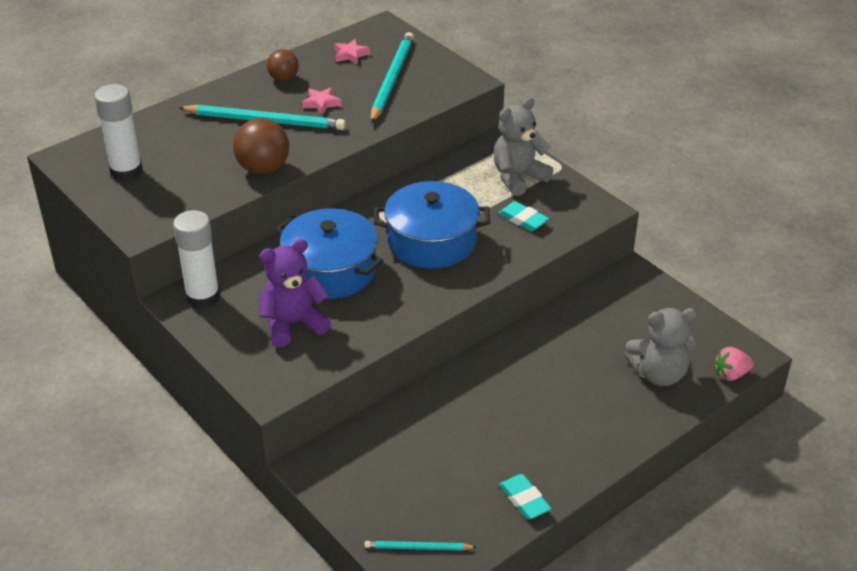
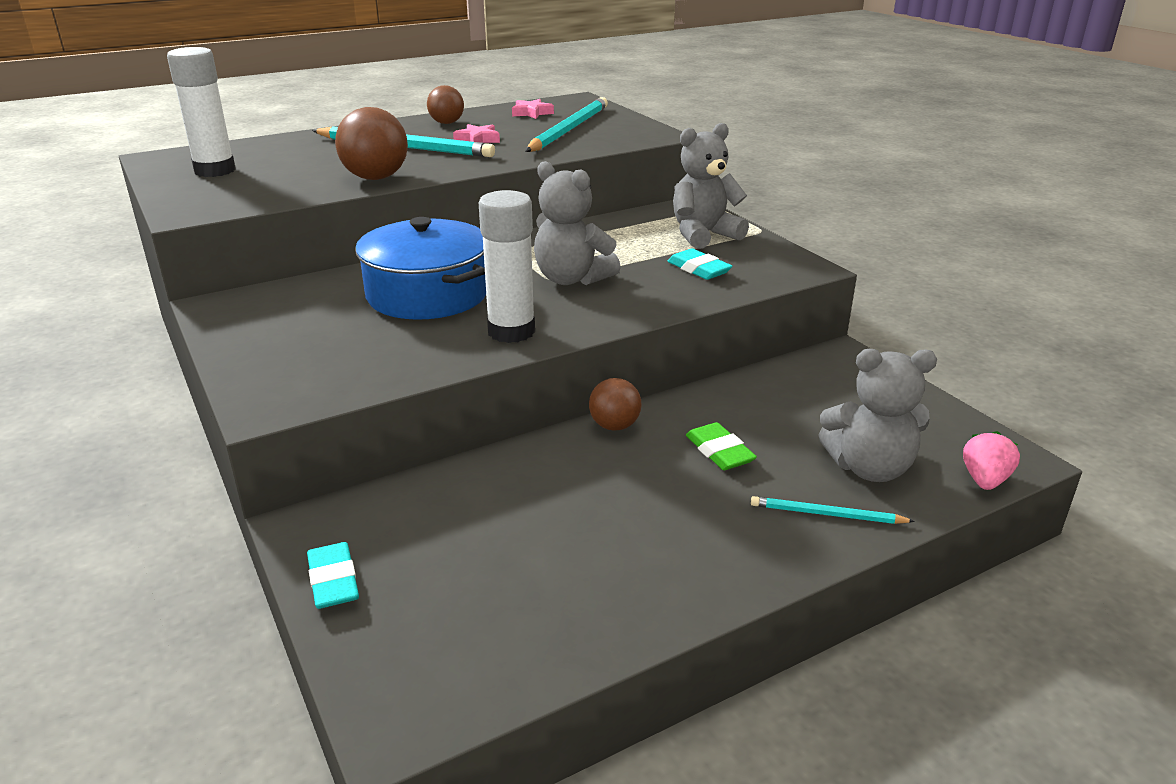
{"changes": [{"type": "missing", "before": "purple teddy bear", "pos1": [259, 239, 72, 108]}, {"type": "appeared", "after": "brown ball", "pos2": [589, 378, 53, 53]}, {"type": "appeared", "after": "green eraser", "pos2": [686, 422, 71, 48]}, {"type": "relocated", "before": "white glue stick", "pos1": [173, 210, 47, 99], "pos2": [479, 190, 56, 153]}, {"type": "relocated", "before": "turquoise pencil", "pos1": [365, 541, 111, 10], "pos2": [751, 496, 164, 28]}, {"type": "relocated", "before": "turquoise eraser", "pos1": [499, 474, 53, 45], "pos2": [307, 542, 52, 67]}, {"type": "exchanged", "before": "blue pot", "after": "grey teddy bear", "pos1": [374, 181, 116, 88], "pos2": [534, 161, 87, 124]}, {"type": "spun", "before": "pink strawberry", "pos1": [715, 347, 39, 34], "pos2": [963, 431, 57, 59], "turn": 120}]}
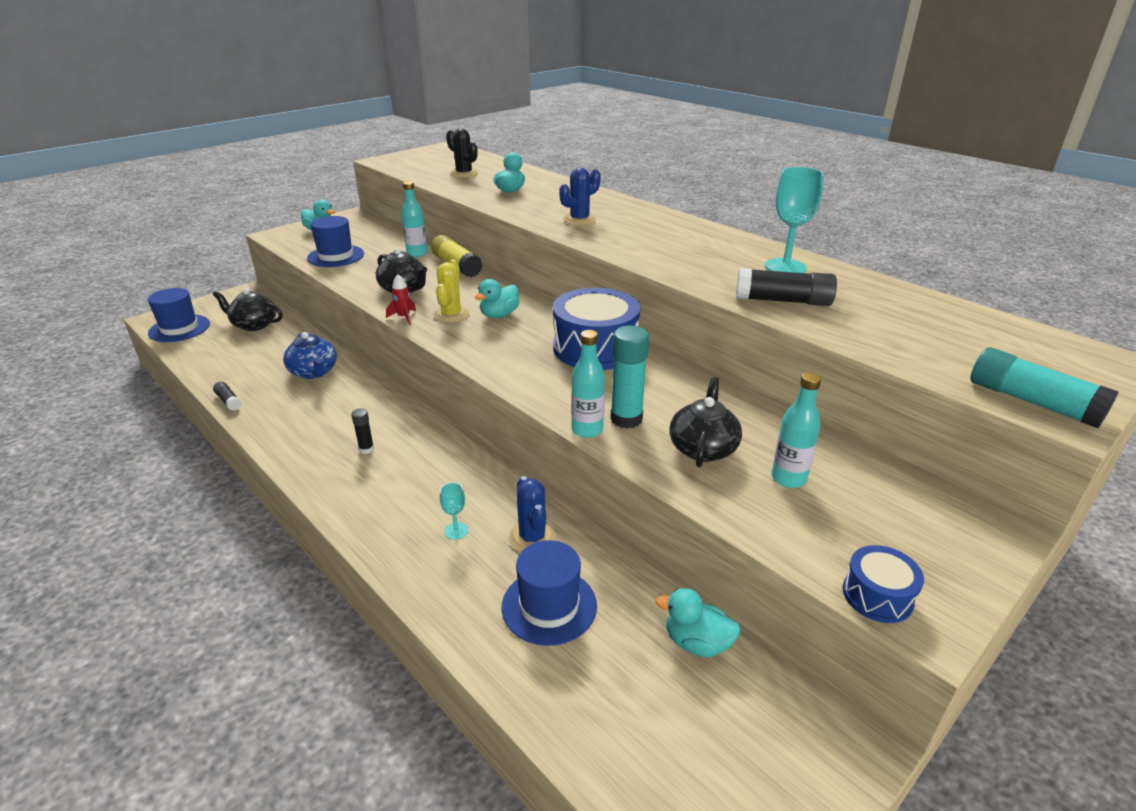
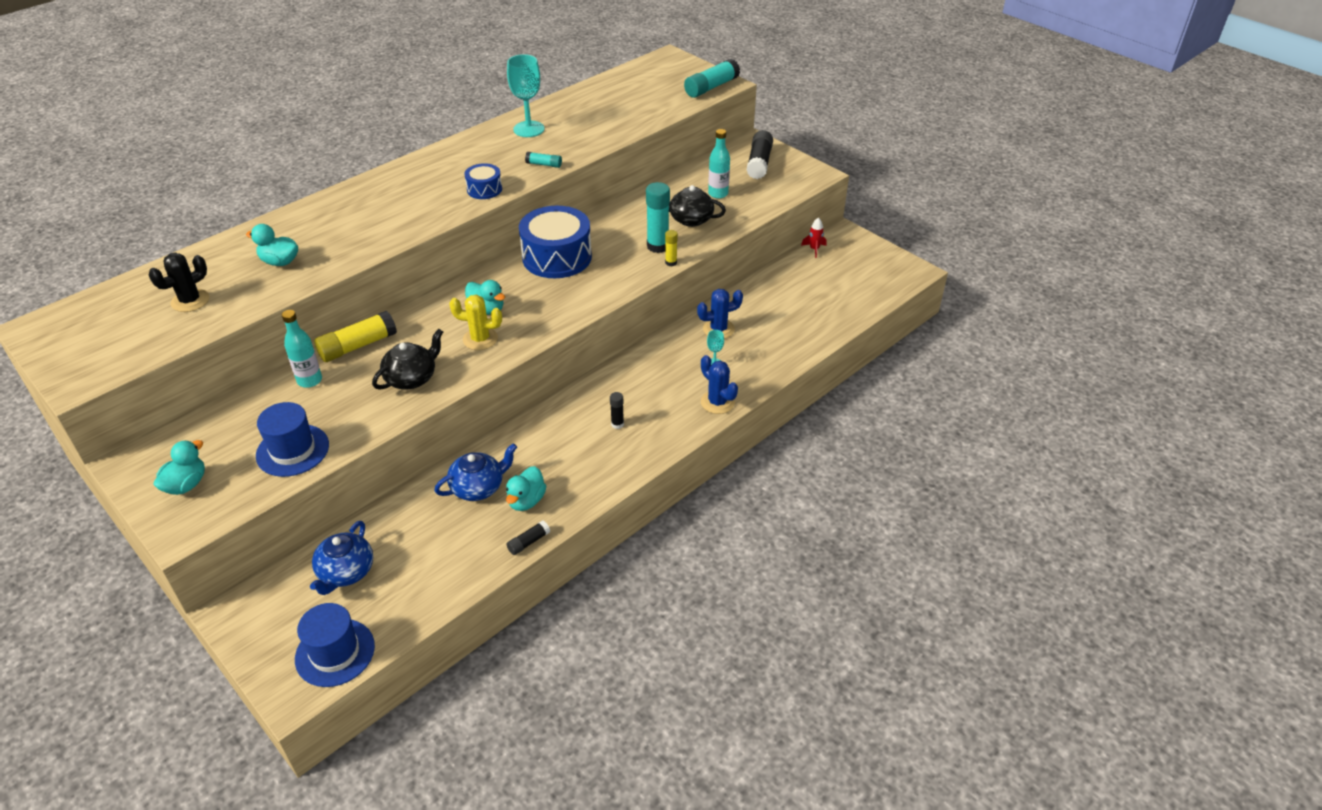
{"changes": [{"type": "missing", "before": "blue hat", "pos1": [502, 540, 95, 106]}, {"type": "appeared", "after": "turquoise glue stick", "pos2": [525, 152, 37, 16]}, {"type": "relocated", "before": "red rocket", "pos1": [386, 274, 30, 51], "pos2": [801, 218, 25, 40]}, {"type": "relocated", "before": "blue cactus", "pos1": [559, 168, 42, 57], "pos2": [701, 355, 37, 59]}, {"type": "relocated", "before": "turquoise duck", "pos1": [655, 588, 86, 69], "pos2": [506, 466, 40, 45]}, {"type": "relocated", "before": "black glue stick", "pos1": [736, 268, 101, 38], "pos2": [746, 130, 27, 49]}, {"type": "relocated", "before": "blue drum", "pos1": [843, 545, 81, 78], "pos2": [465, 163, 37, 36]}, {"type": "exchanged", "before": "turquoise bottle", "after": "yellow glue stick", "pos1": [571, 330, 34, 108], "pos2": [665, 230, 13, 36]}, {"type": "colour", "before": "black teapot", "after": "blue teapot", "pos1": [213, 288, 70, 43], "pos2": [310, 521, 63, 74]}]}
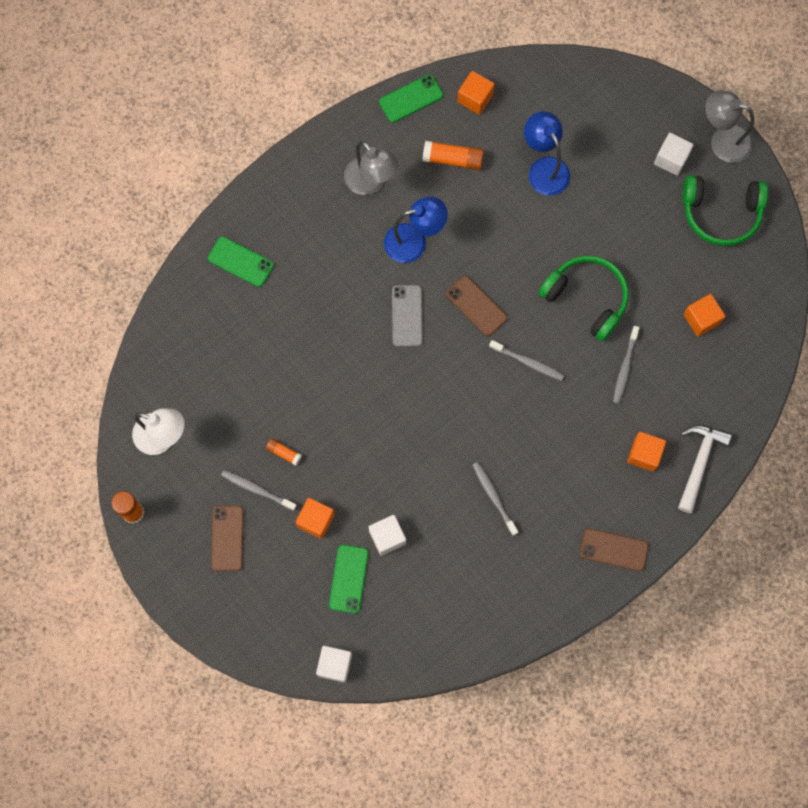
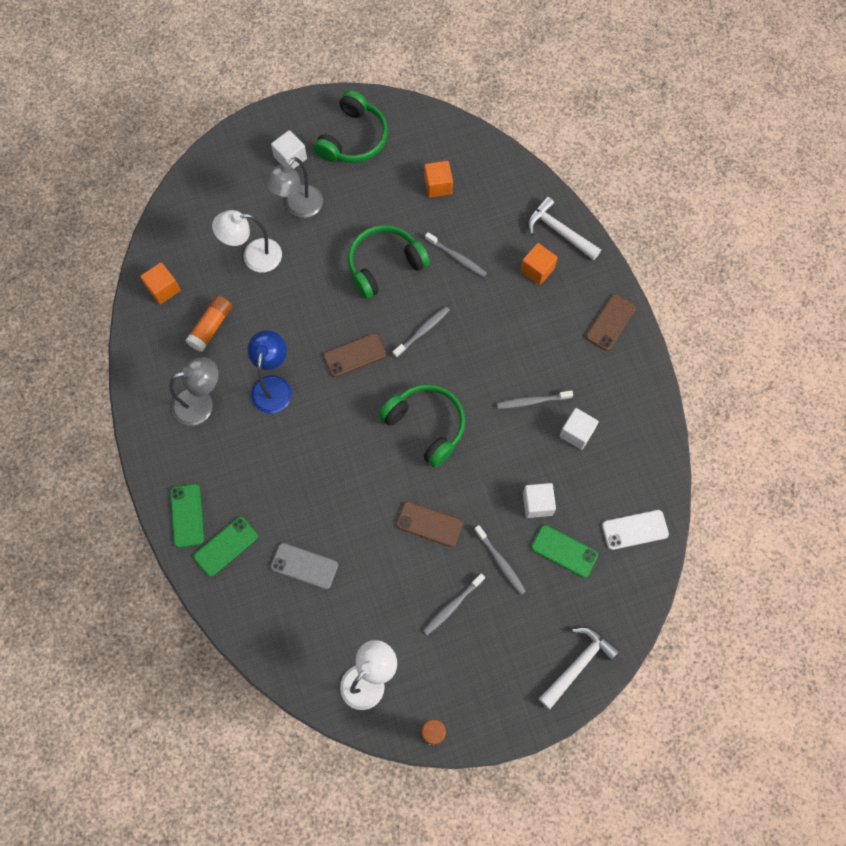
{"changes": [{"type": "missing", "before": "orange glue stick", "pos1": [266, 438, 36, 28]}, {"type": "appeared", "after": "green headphones", "pos2": [379, 384, 86, 84]}, {"type": "appeared", "after": "white hammer", "pos2": [539, 627, 81, 82]}, {"type": "appeared", "after": "white phone", "pos2": [602, 510, 67, 40]}, {"type": "relocated", "before": "brown phone", "pos1": [211, 506, 33, 65], "pos2": [396, 501, 67, 46]}, {"type": "relocated", "before": "white cube", "pos1": [316, 646, 36, 37], "pos2": [559, 408, 40, 42]}, {"type": "relocated", "before": "green phone", "pos1": [379, 74, 64, 49], "pos2": [170, 484, 34, 64]}, {"type": "relocated", "before": "grey phone", "pos1": [392, 285, 31, 62], "pos2": [271, 543, 67, 46]}, {"type": "relocated", "before": "grey lamp", "pos1": [705, 90, 49, 73], "pos2": [264, 157, 59, 61]}, {"type": "exchanged", "before": "orange cube", "after": "grey toothbrush", "pos1": [296, 498, 39, 41], "pos2": [474, 525, 52, 70]}, {"type": "colour", "before": "blue lamp", "after": "white lamp", "pos1": [524, 111, 46, 85], "pos2": [212, 210, 70, 62]}]}
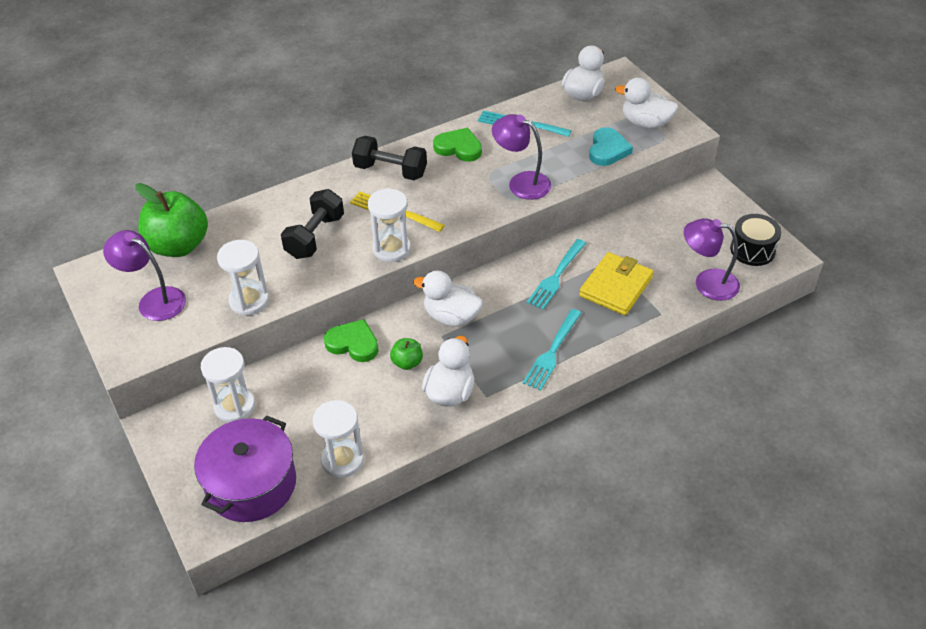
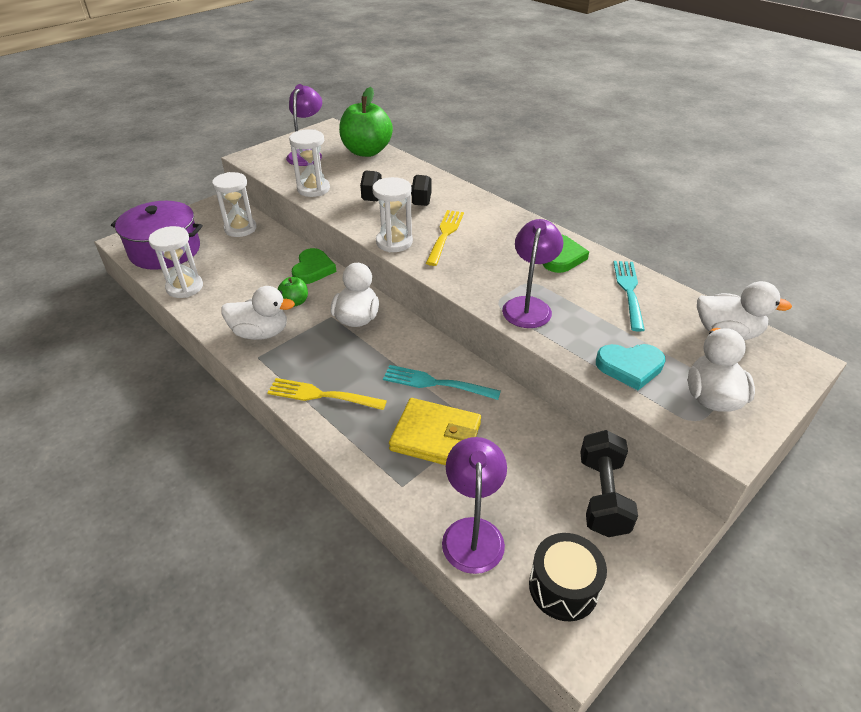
{"changes": [{"type": "relocated", "before": "black dumbbell", "pos1": [352, 136, 75, 44], "pos2": [580, 430, 58, 107]}, {"type": "colour", "before": "turquoise fork", "after": "yellow fork", "pos1": [523, 309, 59, 82], "pos2": [267, 378, 120, 32]}]}
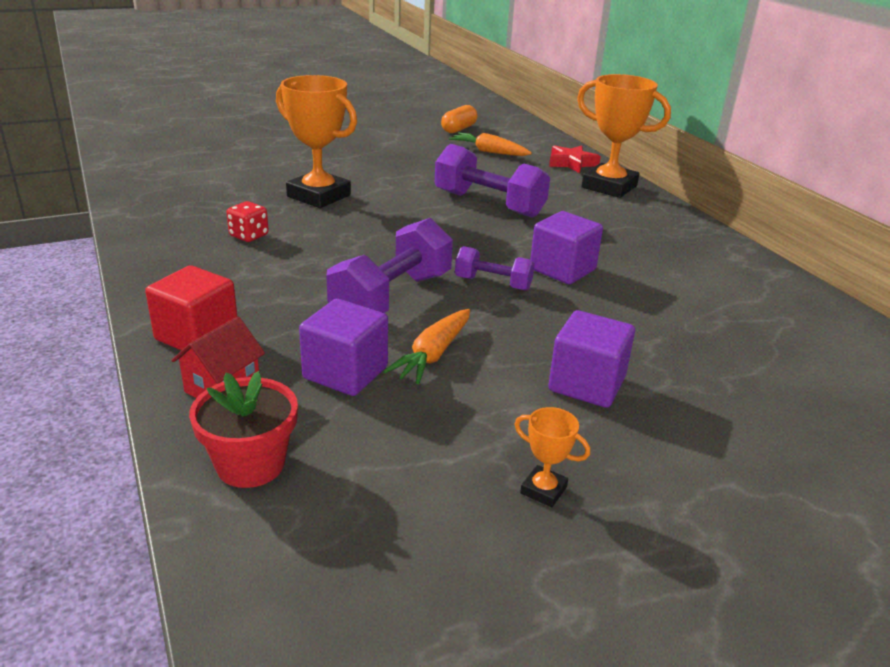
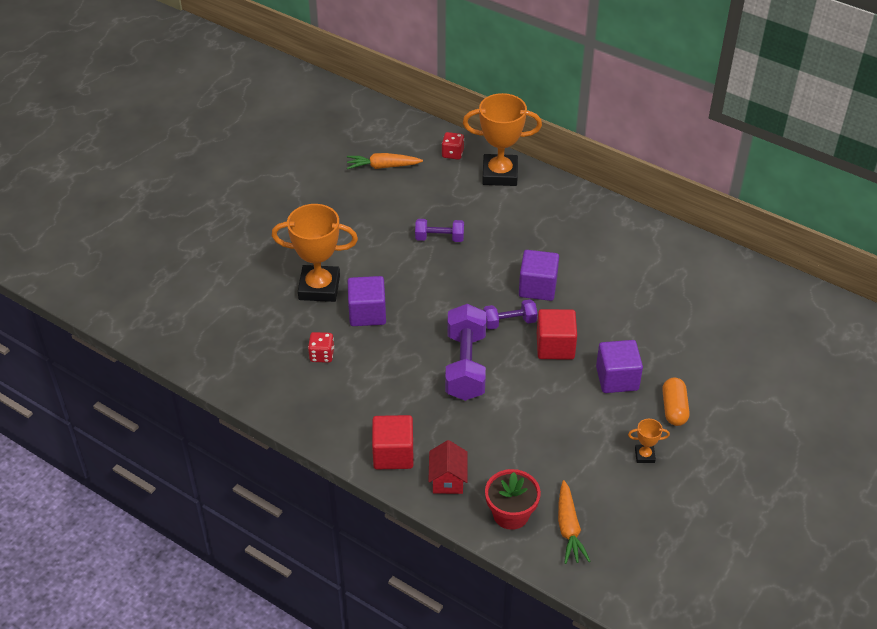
{"changes": [{"type": "appeared", "after": "red cube", "pos2": [537, 309, 40, 51]}, {"type": "relocated", "before": "purple cube", "pos1": [299, 299, 89, 97], "pos2": [348, 276, 38, 50]}, {"type": "relocated", "before": "orange carrot", "pos1": [383, 309, 87, 75], "pos2": [558, 480, 32, 84]}, {"type": "relocated", "before": "orange capsule", "pos1": [441, 105, 36, 28], "pos2": [662, 377, 28, 49]}, {"type": "exchanged", "before": "red star", "after": "red dice", "pos1": [549, 145, 52, 28], "pos2": [442, 132, 22, 28]}, {"type": "size", "before": "purple dumbbell", "pos1": [435, 144, 115, 74], "pos2": [415, 219, 49, 23], "scale": 0.56}]}
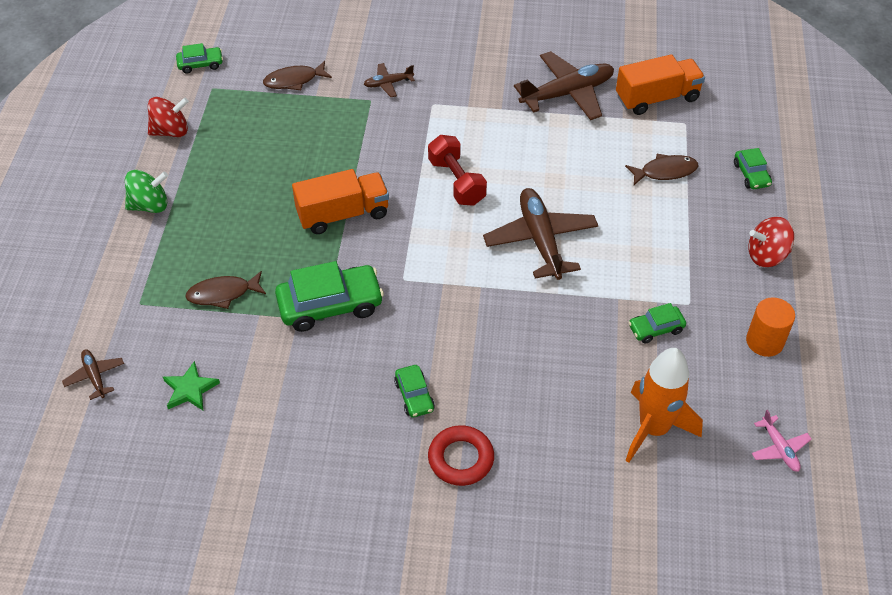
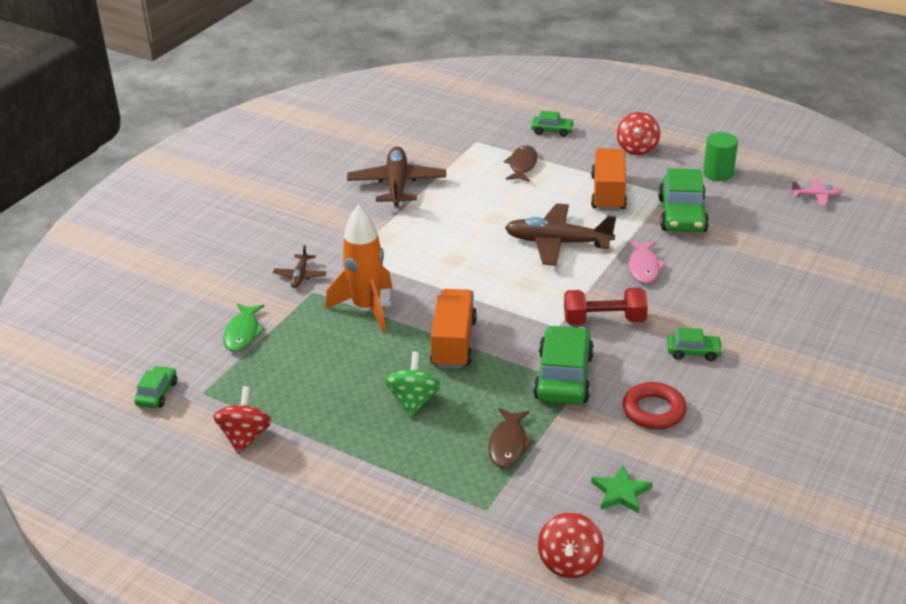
{"changes": [{"type": "appeared", "after": "pink fish", "pos2": [629, 241, 37, 42]}, {"type": "relocated", "before": "green spinning top", "pos1": [125, 170, 43, 43], "pos2": [385, 352, 56, 65]}, {"type": "relocated", "before": "red dumbbell", "pos1": [428, 135, 59, 71], "pos2": [564, 288, 84, 37]}, {"type": "relocated", "before": "red ring", "pos1": [428, 425, 66, 61], "pos2": [622, 382, 65, 47]}, {"type": "relocated", "before": "orange truck", "pos1": [616, 54, 89, 61], "pos2": [591, 148, 36, 63]}, {"type": "relocated", "before": "orange rocket", "pos1": [625, 348, 78, 115], "pos2": [326, 205, 66, 127]}, {"type": "exchanged", "before": "brown plane", "after": "red spinning top", "pos1": [62, 349, 62, 51], "pos2": [538, 513, 66, 65]}, {"type": "colour", "before": "brown fish", "after": "green fish", "pos1": [263, 61, 69, 29], "pos2": [223, 304, 42, 48]}, {"type": "colour", "before": "orange cylinder", "after": "green cylinder", "pos1": [746, 297, 49, 60], "pos2": [703, 132, 35, 49]}, {"type": "size", "before": "green car", "pos1": [628, 303, 58, 40], "pos2": [658, 168, 51, 64], "scale": 1.9}]}
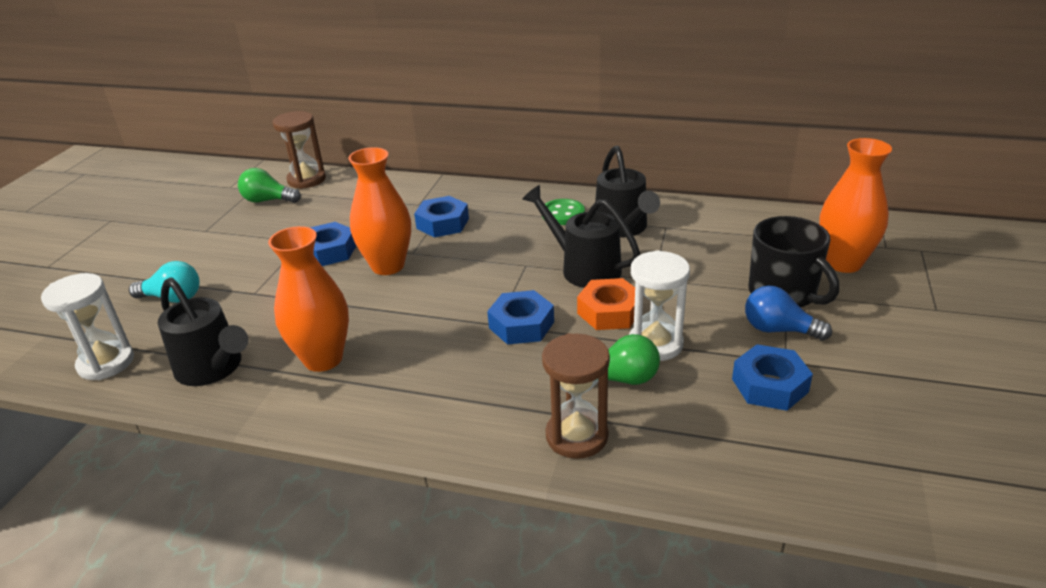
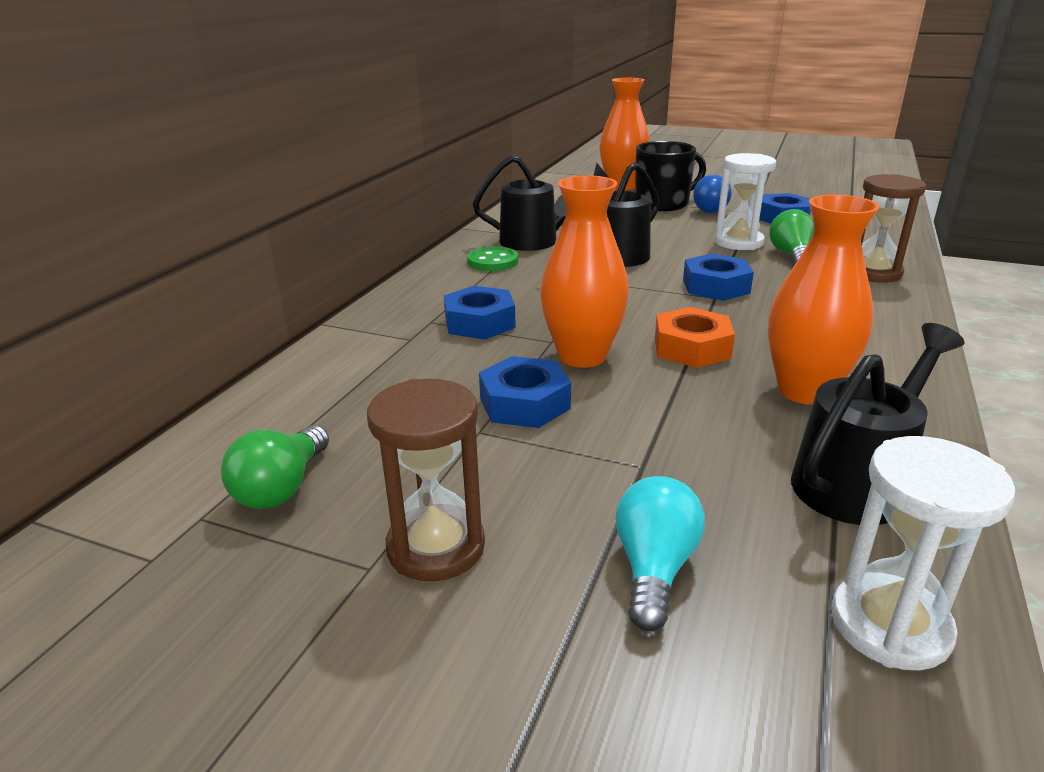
{"changes": [{"type": "relocated", "before": "brown hourglass", "pos1": [273, 111, 53, 78], "pos2": [367, 379, 118, 203]}, {"type": "relocated", "before": "orange nut", "pos1": [577, 278, 58, 52], "pos2": [655, 307, 80, 61]}]}
